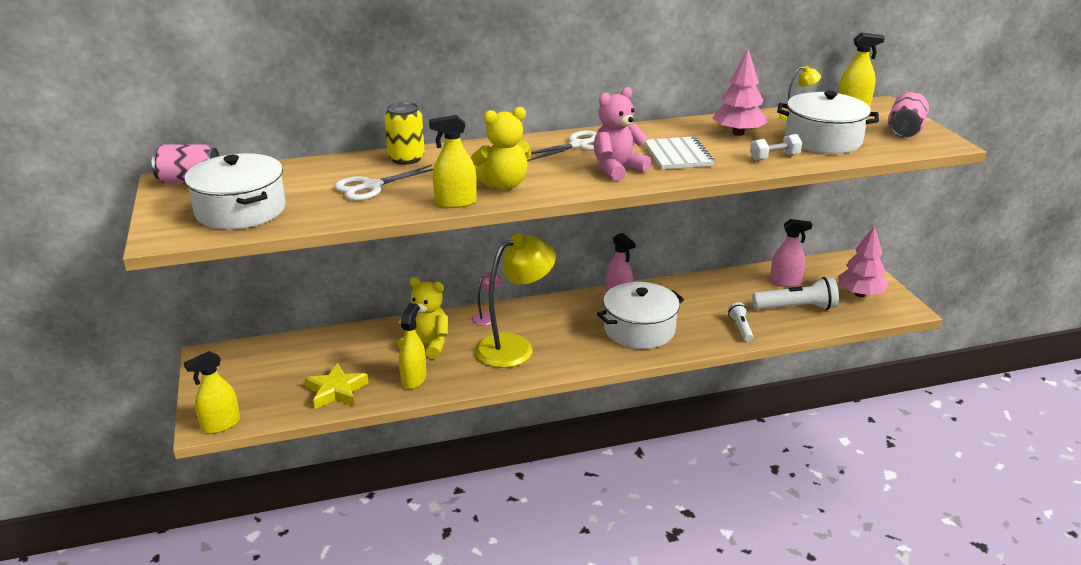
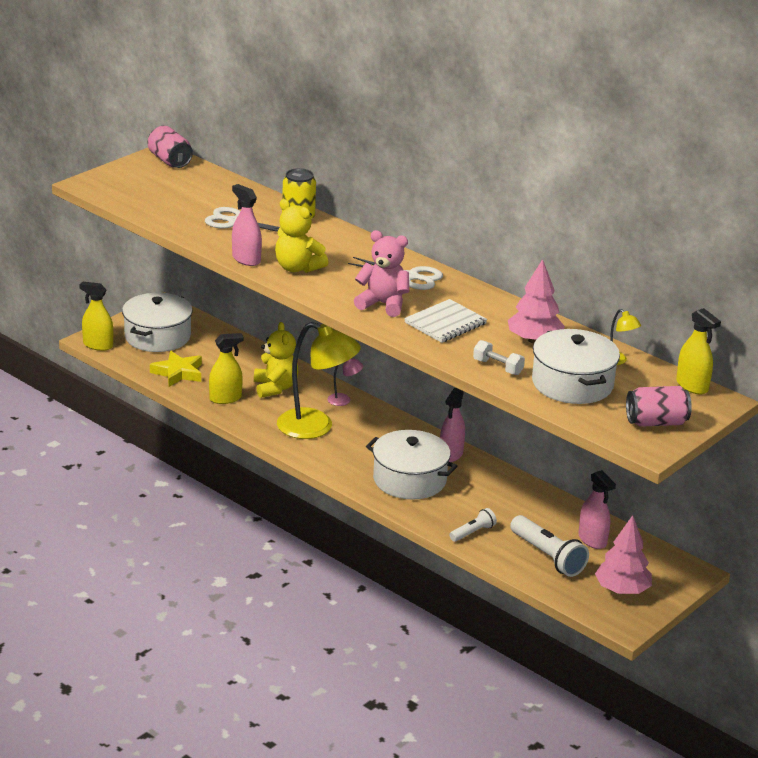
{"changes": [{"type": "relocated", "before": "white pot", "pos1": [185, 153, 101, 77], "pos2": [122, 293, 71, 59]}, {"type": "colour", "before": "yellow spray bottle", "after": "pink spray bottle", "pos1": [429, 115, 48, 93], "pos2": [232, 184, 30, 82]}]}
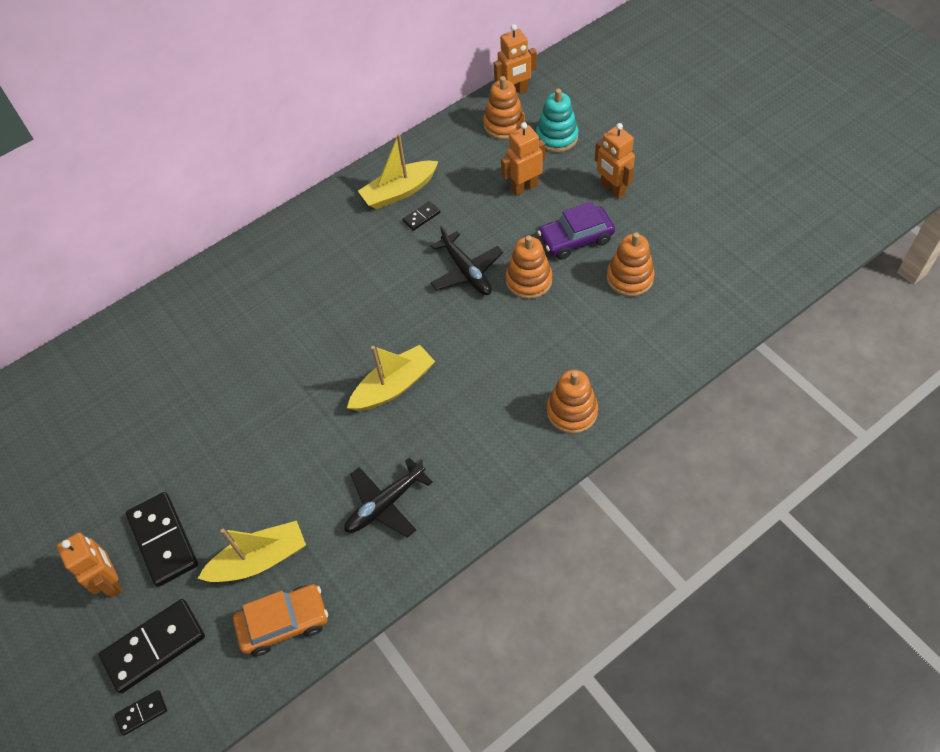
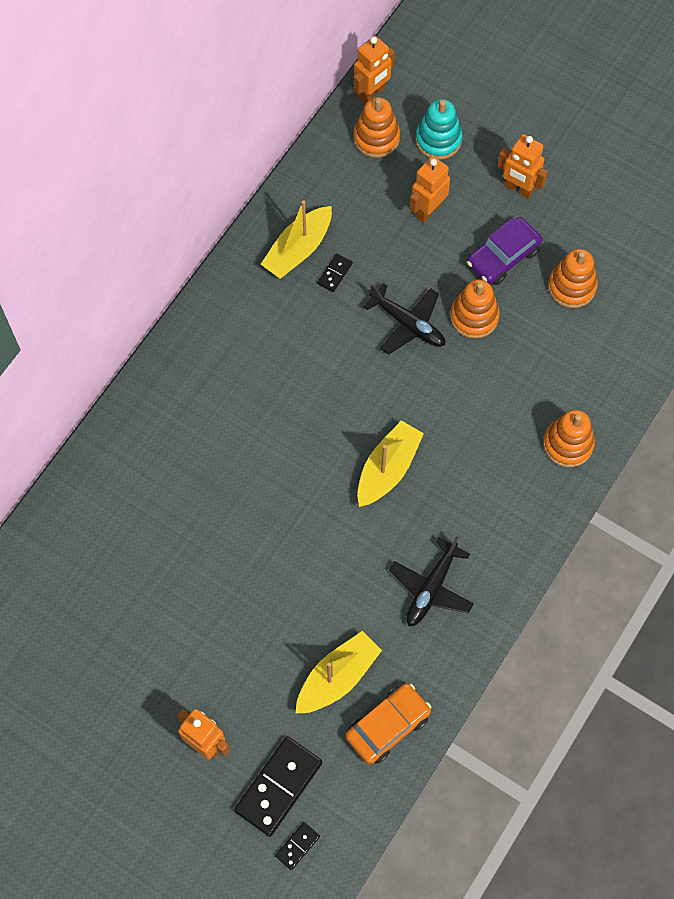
{"changes": [{"type": "missing", "before": "black domino", "pos1": [126, 492, 72, 95]}]}
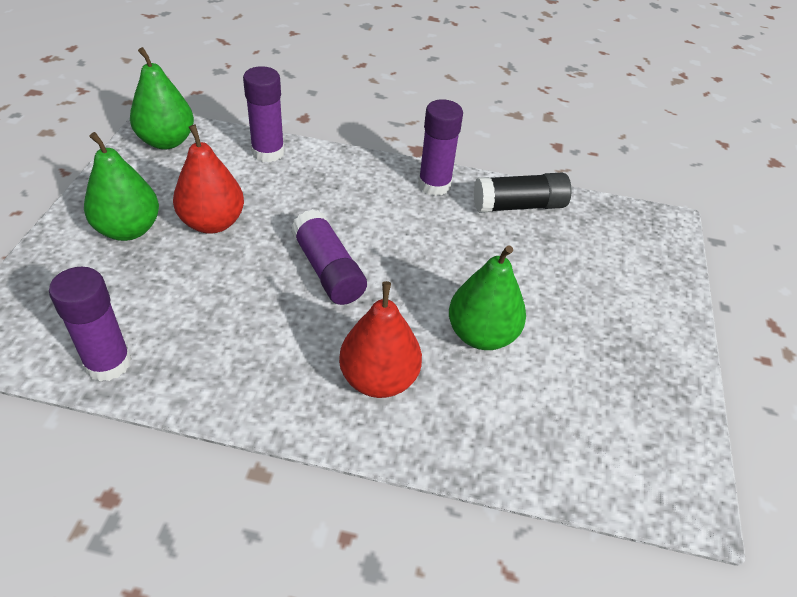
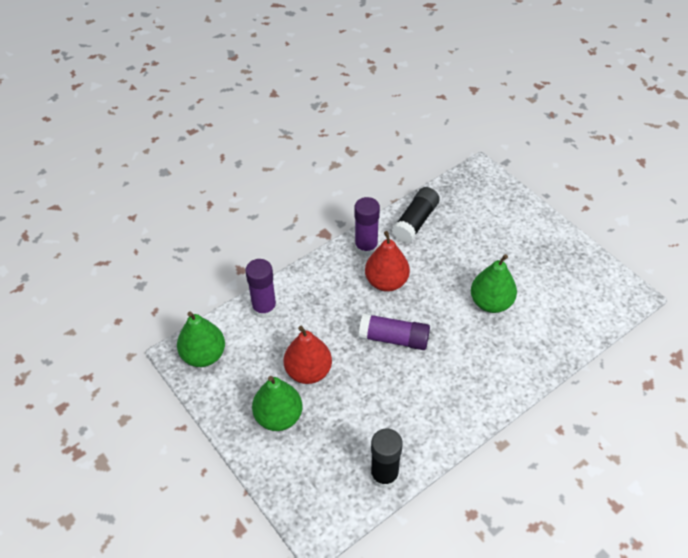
{"changes": [{"type": "relocated", "before": "red pear", "pos1": [339, 281, 83, 117], "pos2": [365, 231, 45, 61]}, {"type": "colour", "before": "purple glue stick", "after": "black glue stick", "pos1": [49, 267, 83, 114], "pos2": [370, 429, 33, 60]}]}
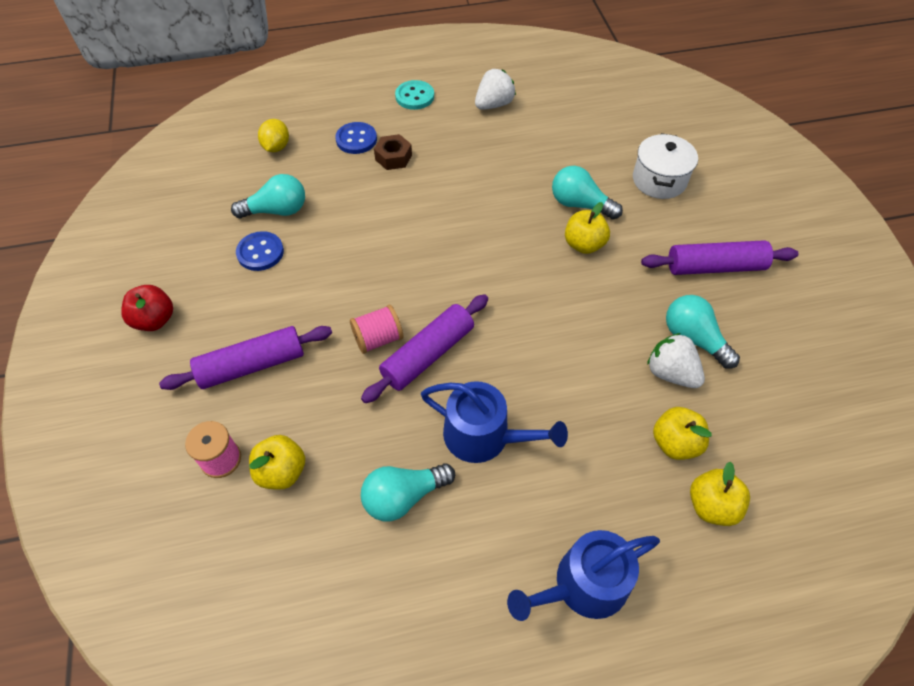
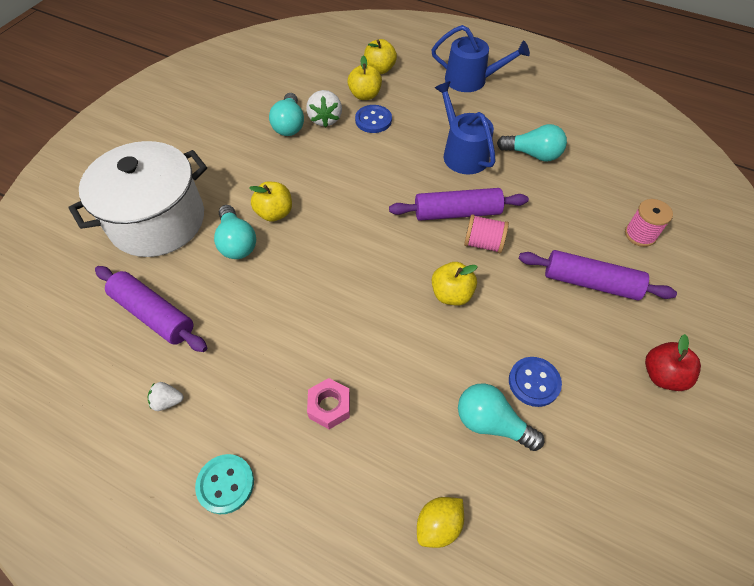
{"changes": [{"type": "relocated", "before": "yellow apple", "pos1": [249, 435, 56, 55], "pos2": [432, 262, 46, 43]}, {"type": "relocated", "before": "blue button", "pos1": [335, 122, 42, 32], "pos2": [355, 105, 37, 28]}, {"type": "relocated", "before": "purple rolling pin", "pos1": [641, 240, 158, 35], "pos2": [95, 266, 112, 86]}, {"type": "colour", "before": "brown nut", "after": "pink nut", "pos1": [374, 134, 38, 36], "pos2": [307, 378, 43, 51]}, {"type": "size", "before": "white strawberry", "pos1": [475, 69, 41, 41], "pos2": [147, 382, 37, 29], "scale": 0.58}, {"type": "size", "before": "white pot", "pos1": [633, 133, 65, 66], "pos2": [69, 141, 138, 116], "scale": 1.77}]}
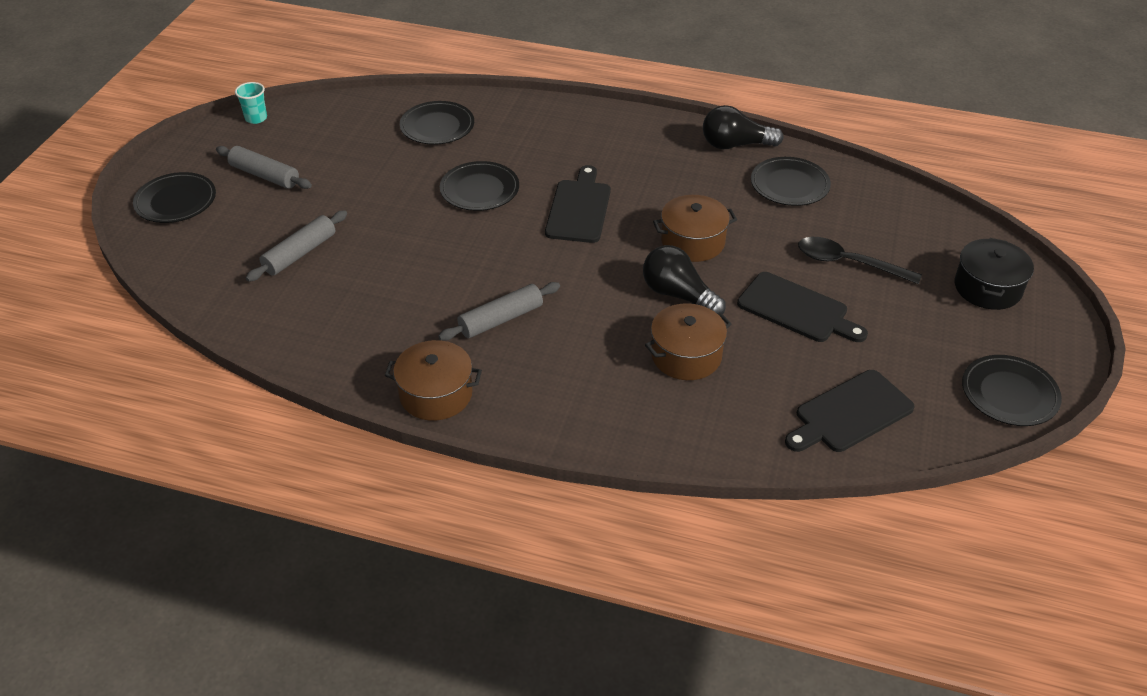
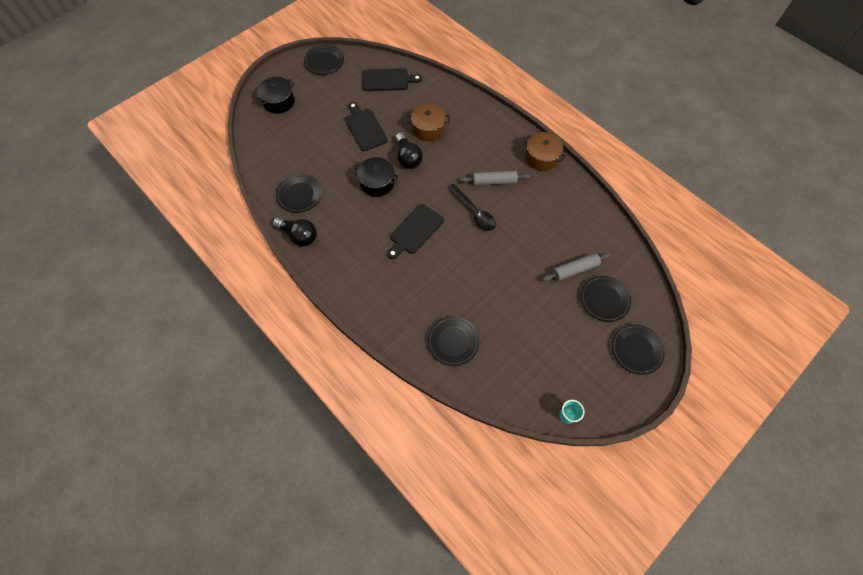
{"changes": [{"type": "missing", "before": "grey rolling pin", "pos1": [216, 146, 96, 43]}, {"type": "relocated", "before": "black plate", "pos1": [440, 161, 79, 50], "pos2": [580, 276, 51, 46]}, {"type": "relocated", "before": "black spoon", "pos1": [798, 237, 124, 47], "pos2": [448, 184, 48, 47]}, {"type": "colour", "before": "brown pot", "after": "black pot", "pos1": [653, 195, 84, 67], "pos2": [353, 157, 46, 40]}]}
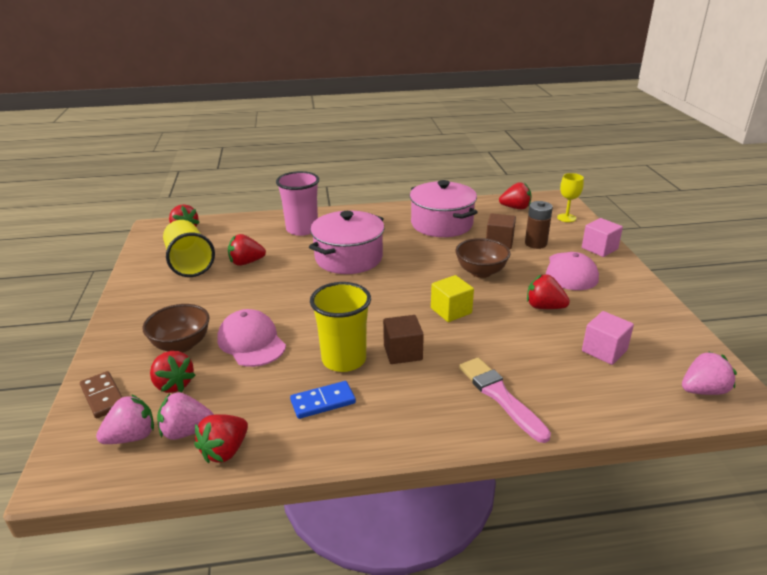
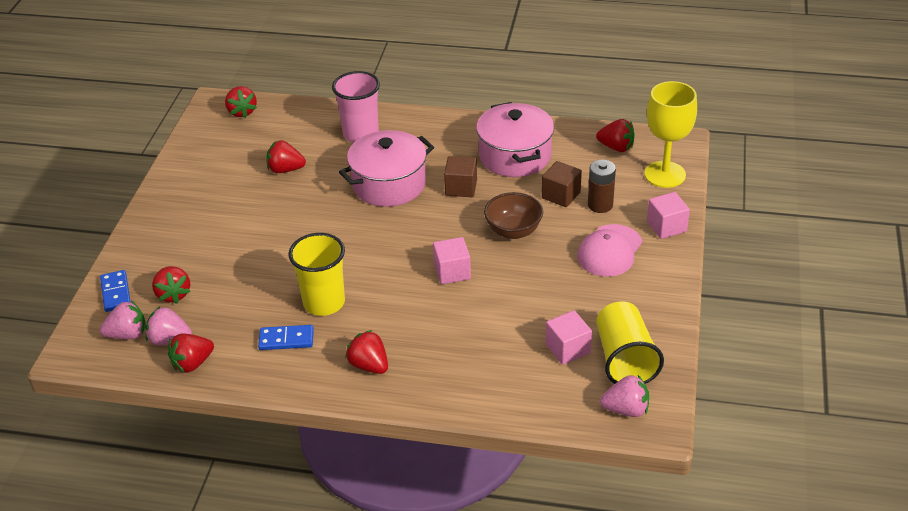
{"changes": [{"type": "missing", "before": "brown bowl", "pos1": [142, 304, 68, 49]}, {"type": "missing", "before": "pink cap", "pos1": [217, 309, 69, 58]}, {"type": "missing", "before": "pink brush", "pos1": [459, 358, 92, 85]}, {"type": "relocated", "before": "yellow cup", "pos1": [163, 220, 52, 57], "pos2": [596, 301, 68, 83]}, {"type": "relocated", "before": "brown cube", "pos1": [383, 315, 41, 49], "pos2": [444, 156, 33, 41]}, {"type": "relocated", "before": "red strawberry", "pos1": [527, 274, 43, 35], "pos2": [345, 330, 43, 44]}, {"type": "colour", "before": "brown domino", "after": "blue domino", "pos1": [80, 371, 42, 48], "pos2": [100, 270, 31, 42]}, {"type": "colour", "before": "yellow cube", "after": "pink cube", "pos1": [431, 275, 43, 47], "pos2": [433, 237, 38, 47]}, {"type": "size", "before": "yellow goblet", "pos1": [557, 173, 27, 49], "pos2": [644, 81, 53, 107], "scale": 1.83}]}
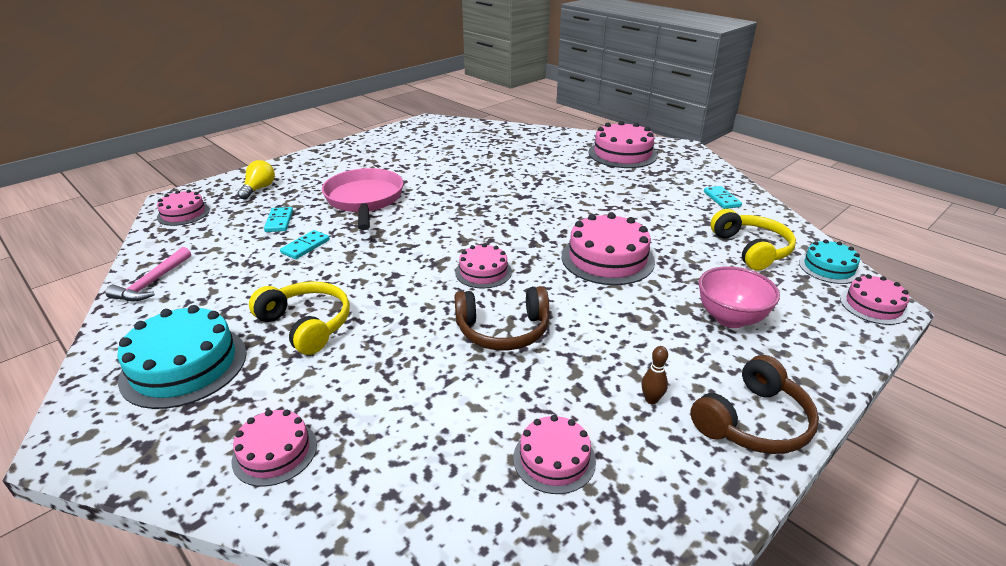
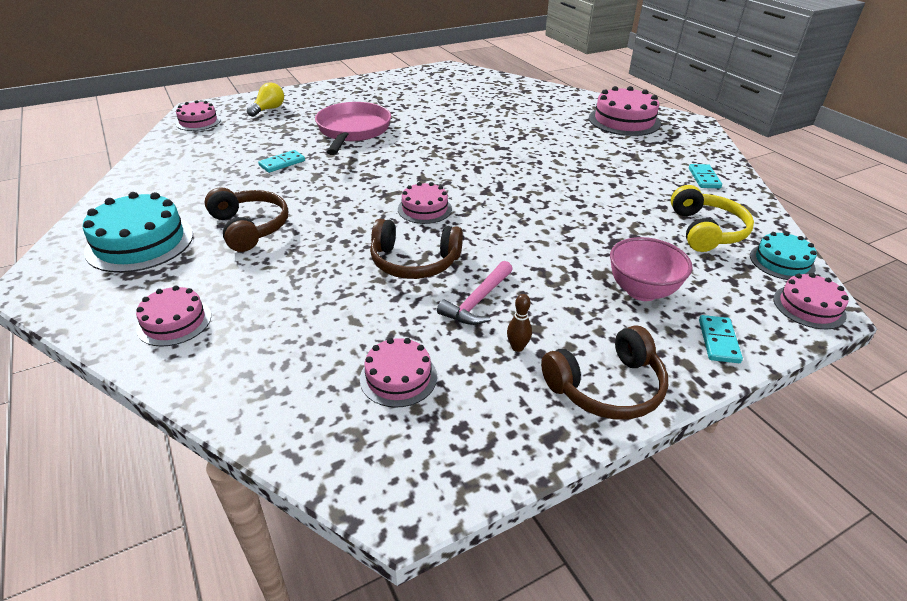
{"changes": [{"type": "missing", "before": "pink cake", "pos1": [562, 213, 93, 72]}, {"type": "relocated", "before": "pink hammer", "pos1": [105, 247, 86, 54], "pos2": [437, 261, 76, 64]}, {"type": "relocated", "before": "turquoise domino", "pos1": [264, 207, 29, 25], "pos2": [699, 315, 44, 48]}, {"type": "colour", "before": "yellow headphones", "after": "brown headphones", "pos1": [249, 281, 101, 74], "pos2": [205, 187, 83, 65]}]}
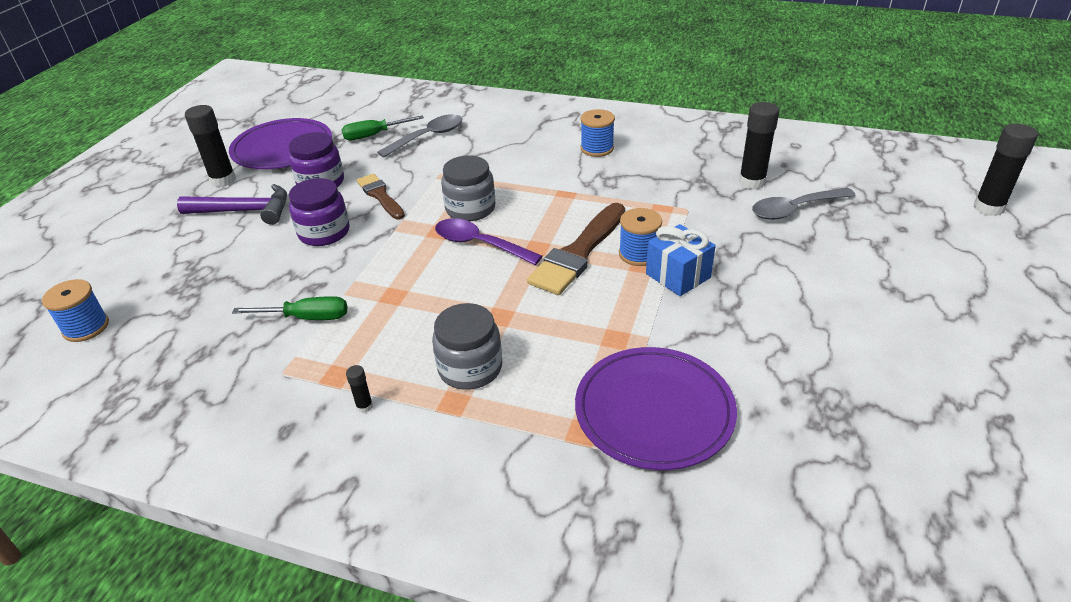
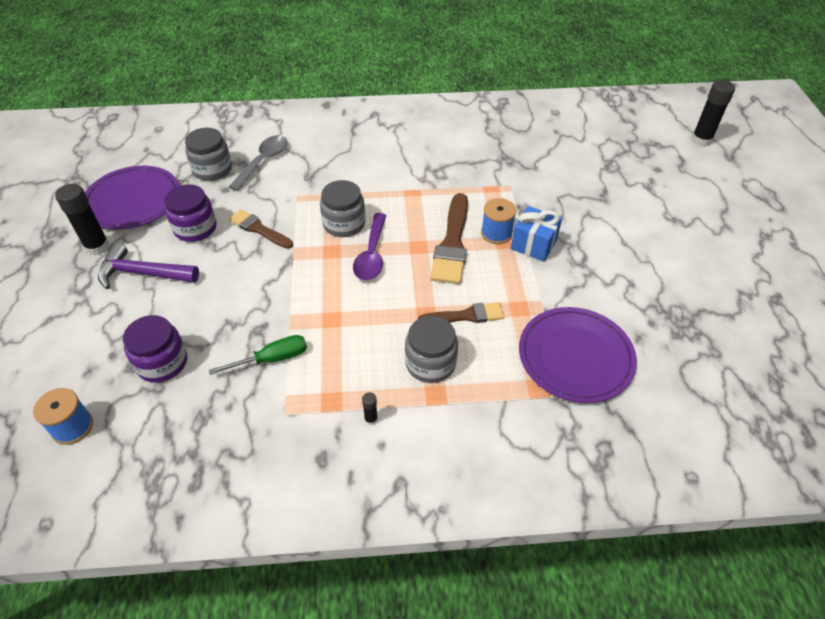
{"changes": [{"type": "missing", "before": "blue spool", "pos1": [581, 109, 34, 48]}, {"type": "missing", "before": "black glue stick", "pos1": [739, 102, 40, 87]}, {"type": "missing", "before": "grey spoon", "pos1": [752, 188, 104, 32]}, {"type": "appeared", "after": "brown brush", "pos2": [418, 302, 87, 21]}, {"type": "relocated", "before": "purple jar", "pos1": [289, 178, 61, 68], "pos2": [123, 315, 64, 67]}, {"type": "exchanged", "before": "green screwdriver", "after": "grey jar", "pos1": [341, 115, 83, 25], "pos2": [185, 128, 47, 53]}, {"type": "spun", "before": "purple hammer", "pos1": [177, 184, 110, 41], "pos2": [98, 243, 101, 46], "turn": -150}, {"type": "spun", "before": "purple spoon", "pos1": [435, 218, 107, 47], "pos2": [353, 213, 34, 68], "turn": -90}]}
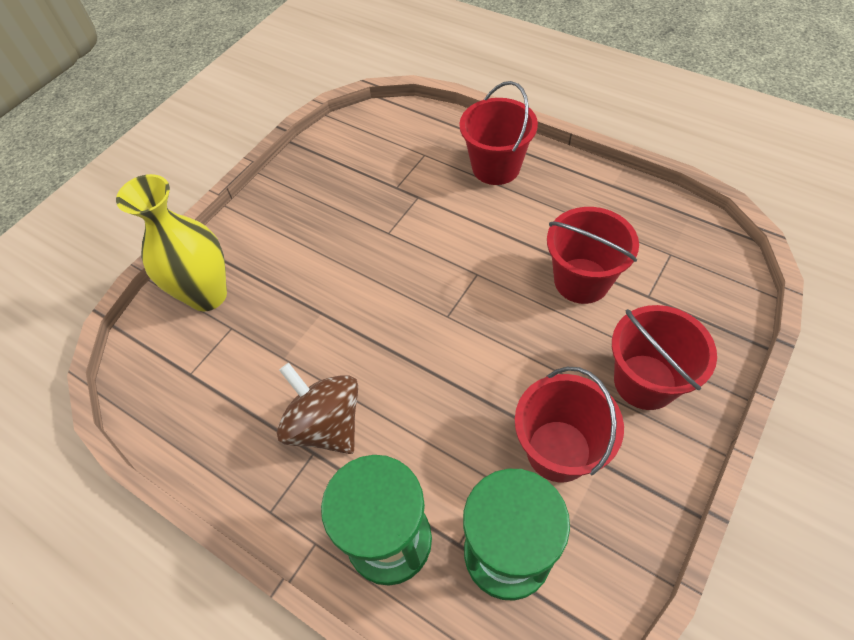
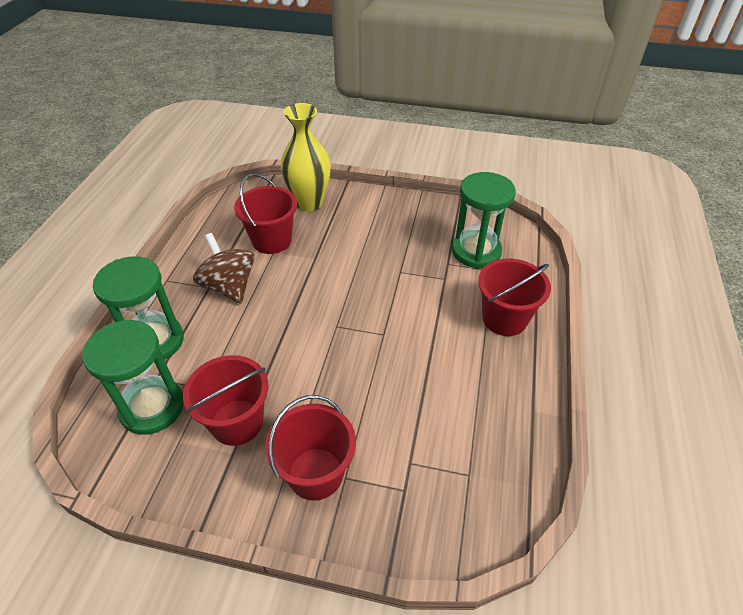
{"changes": [{"type": "appeared", "after": "green hourglass", "pos2": [452, 172, 64, 96]}, {"type": "relocated", "before": "red bucket", "pos1": [547, 207, 92, 97], "pos2": [234, 173, 63, 81]}, {"type": "spun", "before": "brown spinning top", "pos1": [277, 363, 81, 91], "pos2": [193, 233, 62, 71], "turn": -60}]}
